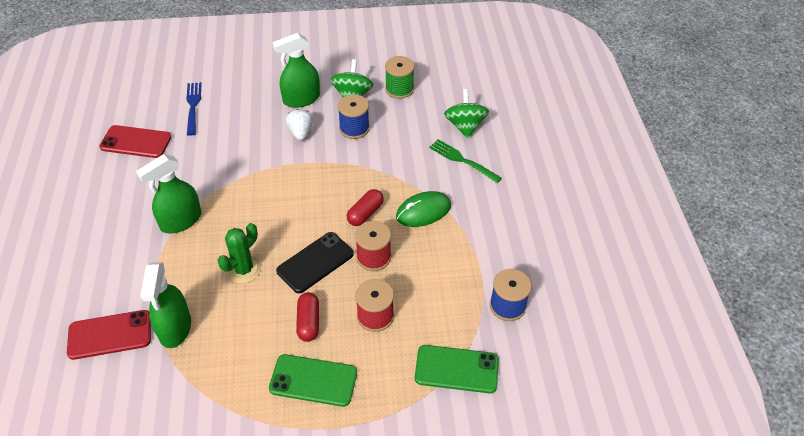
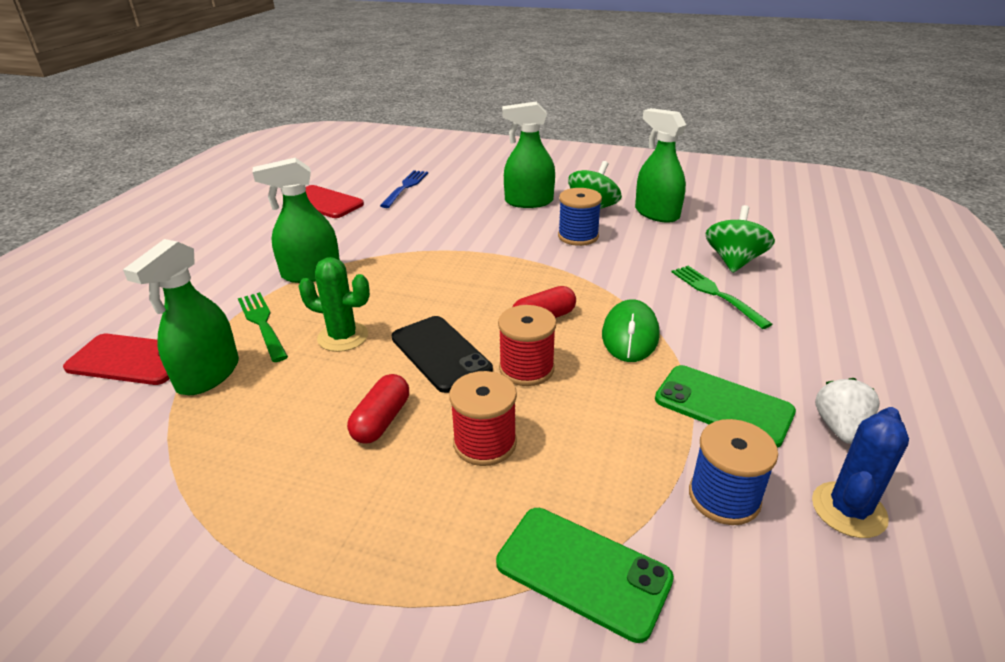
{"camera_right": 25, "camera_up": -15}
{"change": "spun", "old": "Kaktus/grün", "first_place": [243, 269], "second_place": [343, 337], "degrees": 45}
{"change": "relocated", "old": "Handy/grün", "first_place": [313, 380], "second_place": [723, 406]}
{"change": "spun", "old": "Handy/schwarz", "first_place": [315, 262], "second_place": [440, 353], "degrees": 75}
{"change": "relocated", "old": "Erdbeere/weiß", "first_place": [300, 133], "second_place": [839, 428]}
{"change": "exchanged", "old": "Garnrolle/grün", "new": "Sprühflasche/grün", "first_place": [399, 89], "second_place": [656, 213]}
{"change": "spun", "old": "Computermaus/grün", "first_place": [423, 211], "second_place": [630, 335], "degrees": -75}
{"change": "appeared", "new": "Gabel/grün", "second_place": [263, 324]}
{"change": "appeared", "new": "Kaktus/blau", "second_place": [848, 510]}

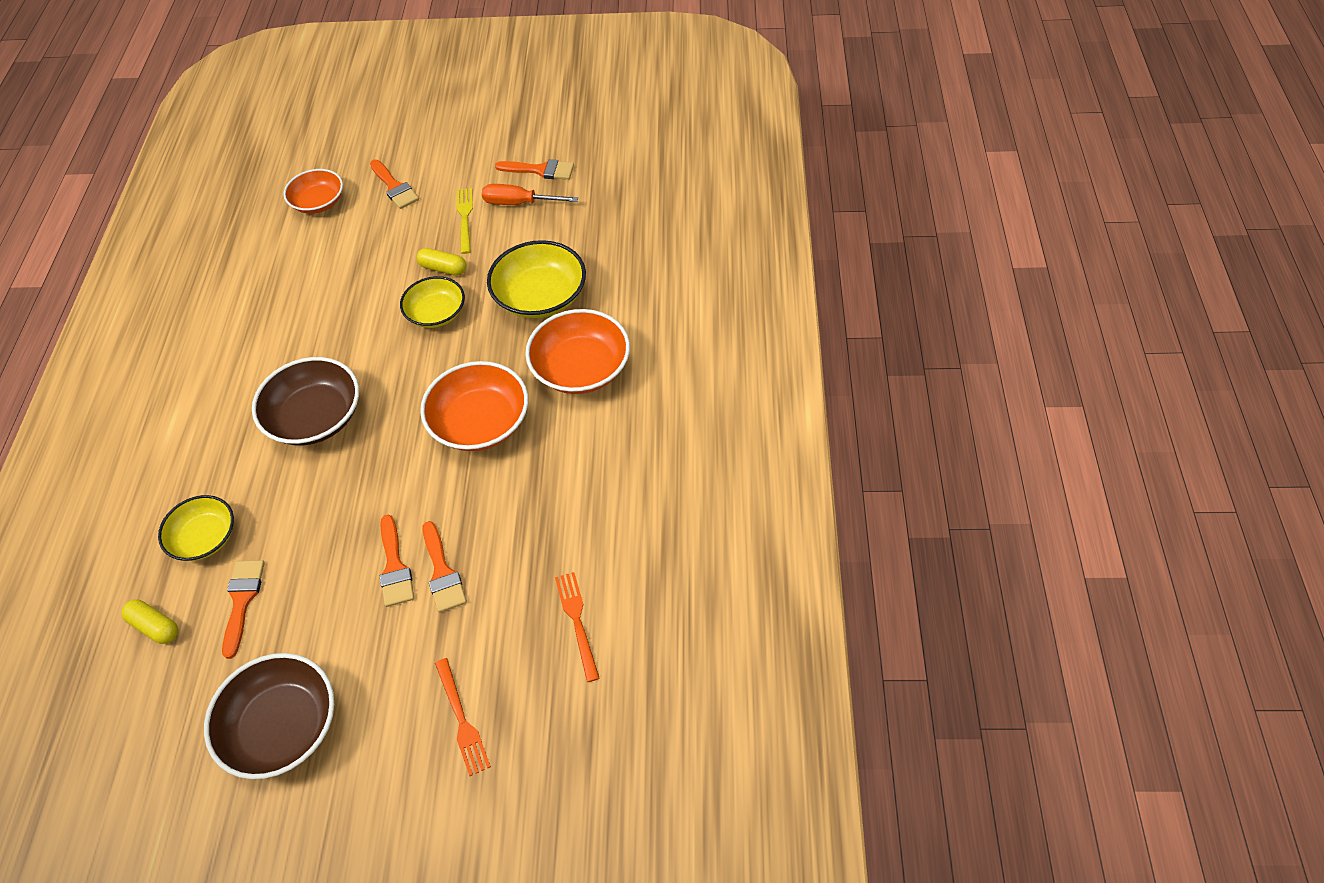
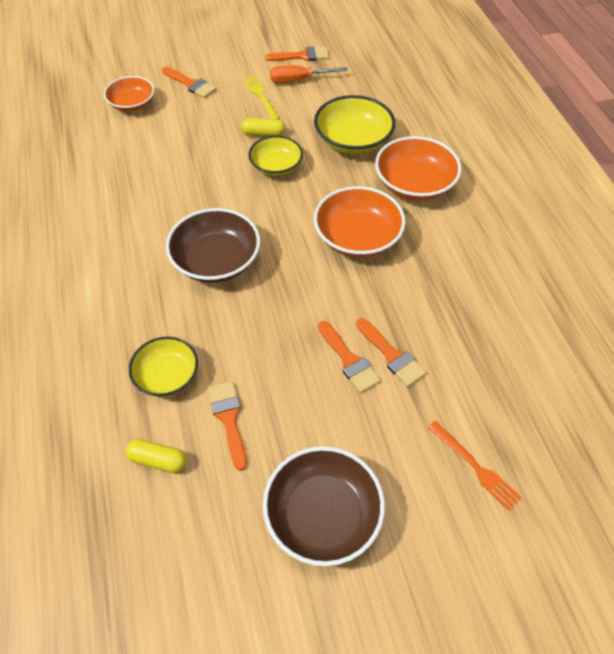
{"camera_right": -20, "camera_up": 0}
{"change": "missing", "old": "Gabel/orange", "first_place": [577, 621]}

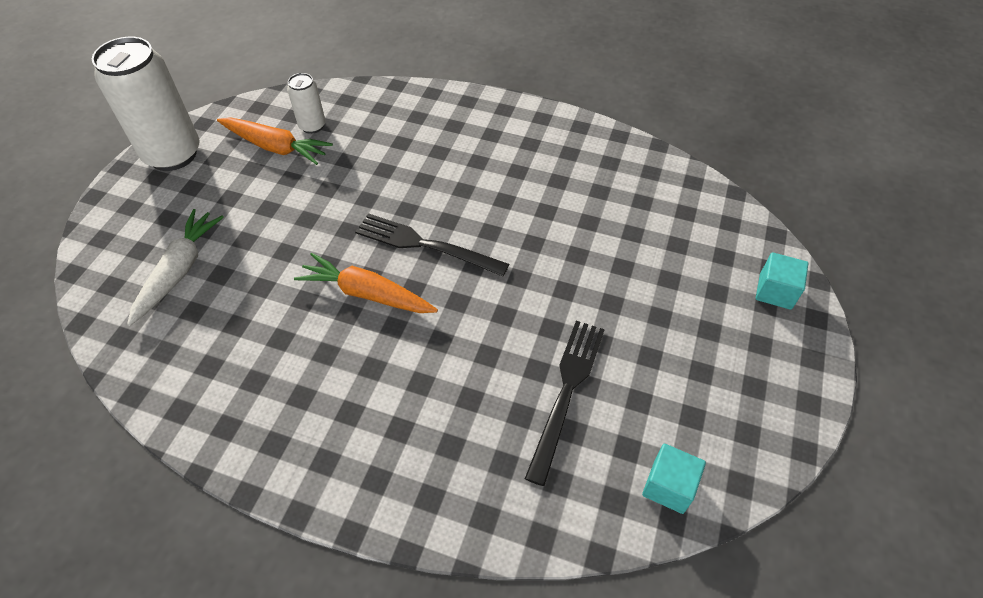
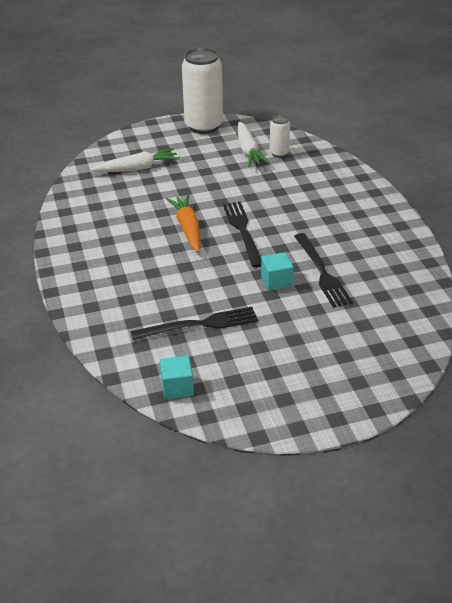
{"camera_right": 55, "camera_up": -15}
{"change": "colour", "old": "Karotte/orange", "new": "Karotte/weiß", "first_place": [275, 147], "second_place": [248, 151]}
{"change": "relocated", "old": "Kubus/türkis", "first_place": [775, 291], "second_place": [276, 281]}
{"change": "appeared", "new": "Gabel/schwarz", "second_place": [321, 272]}

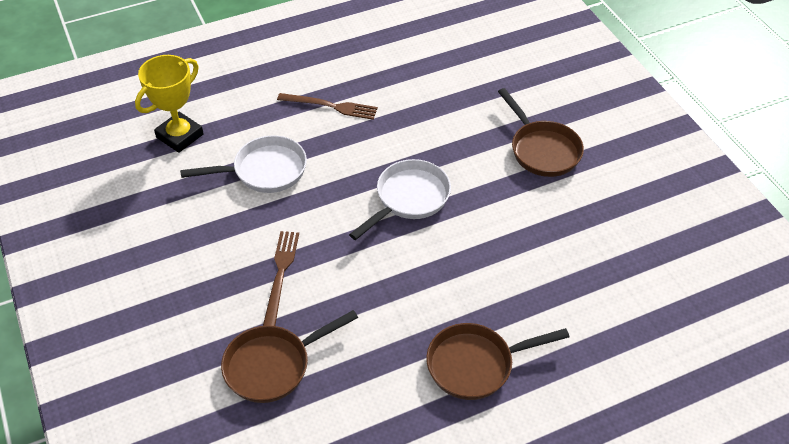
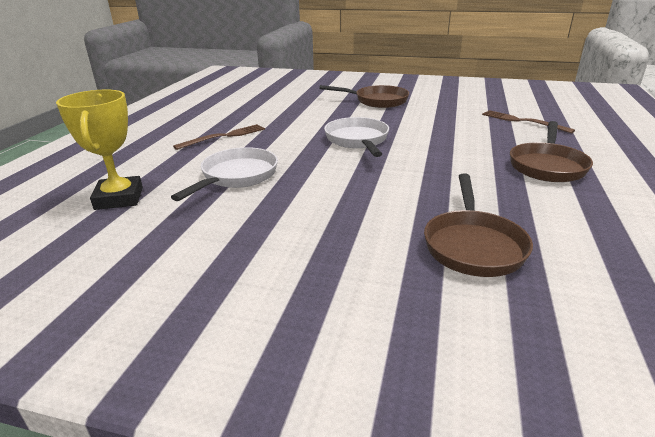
{"camera_right": -50, "camera_up": -20}
{"change": "relocated", "old": "Gabel/braun", "first_place": [280, 274], "second_place": [522, 121]}

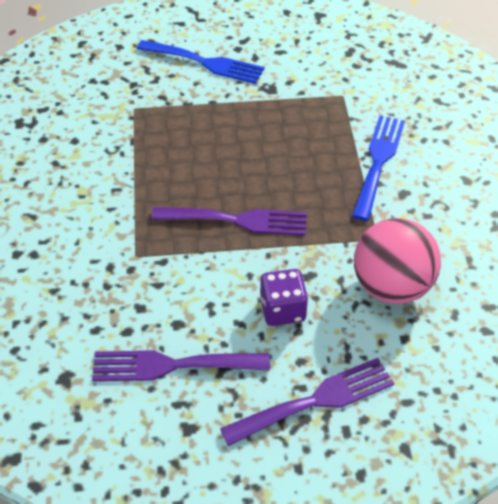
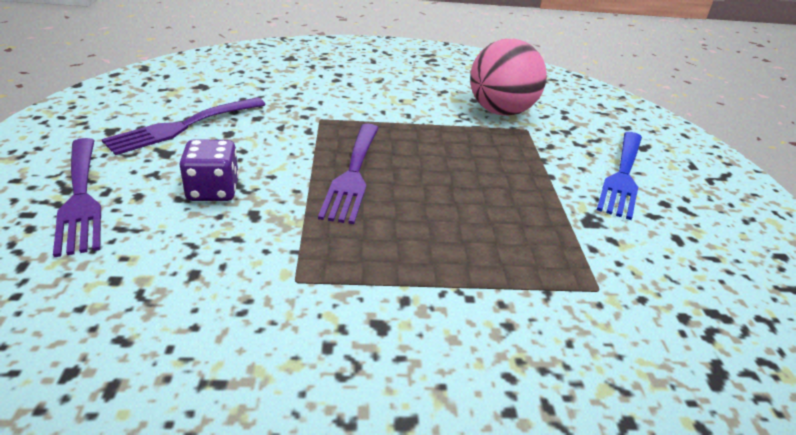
{"camera_right": 90, "camera_up": -15}
{"change": "spun", "old": "Gabel/lila", "first_place": [172, 365], "second_place": [182, 127], "degrees": -135}
{"change": "missing", "old": "Gabel/blau", "first_place": [378, 162]}
{"change": "relocated", "old": "Ball/rosa", "first_place": [391, 286], "second_place": [501, 111]}

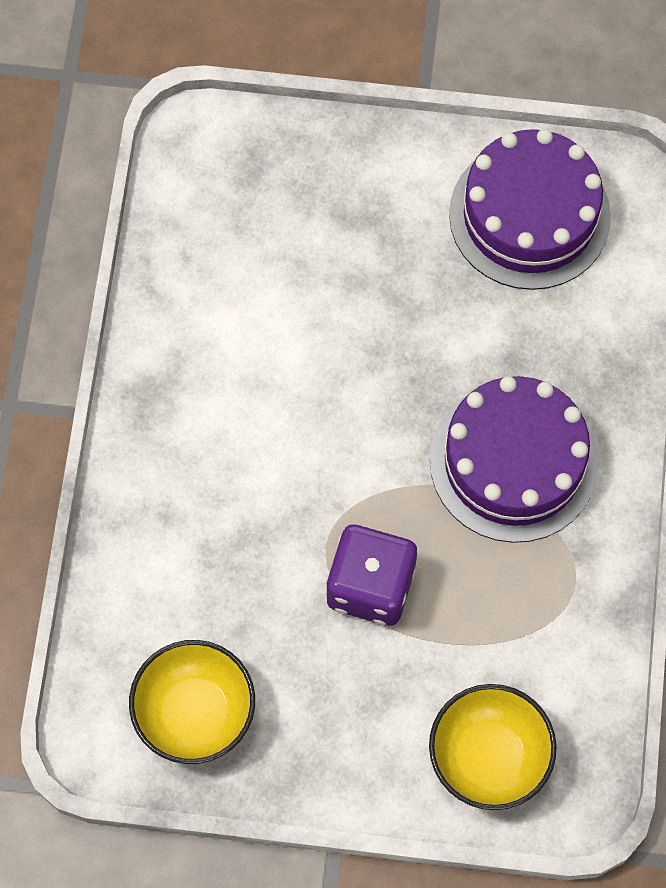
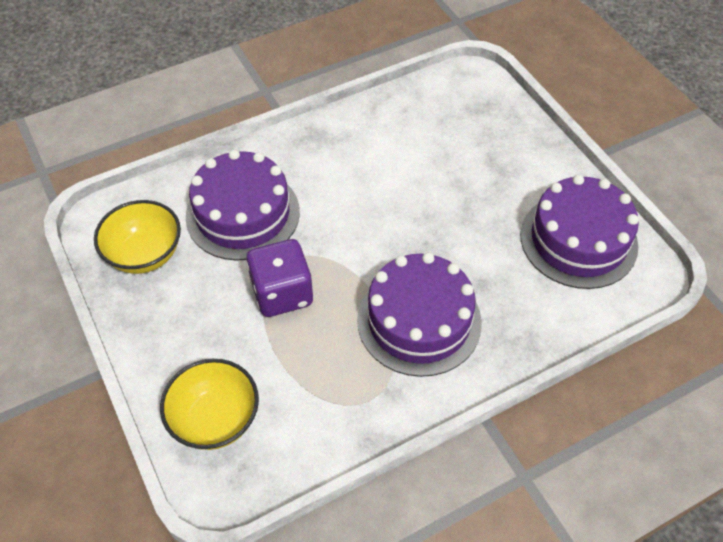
{"camera_right": 55, "camera_up": -15}
{"change": "appeared", "new": "Kuchen/lila", "second_place": [243, 214]}

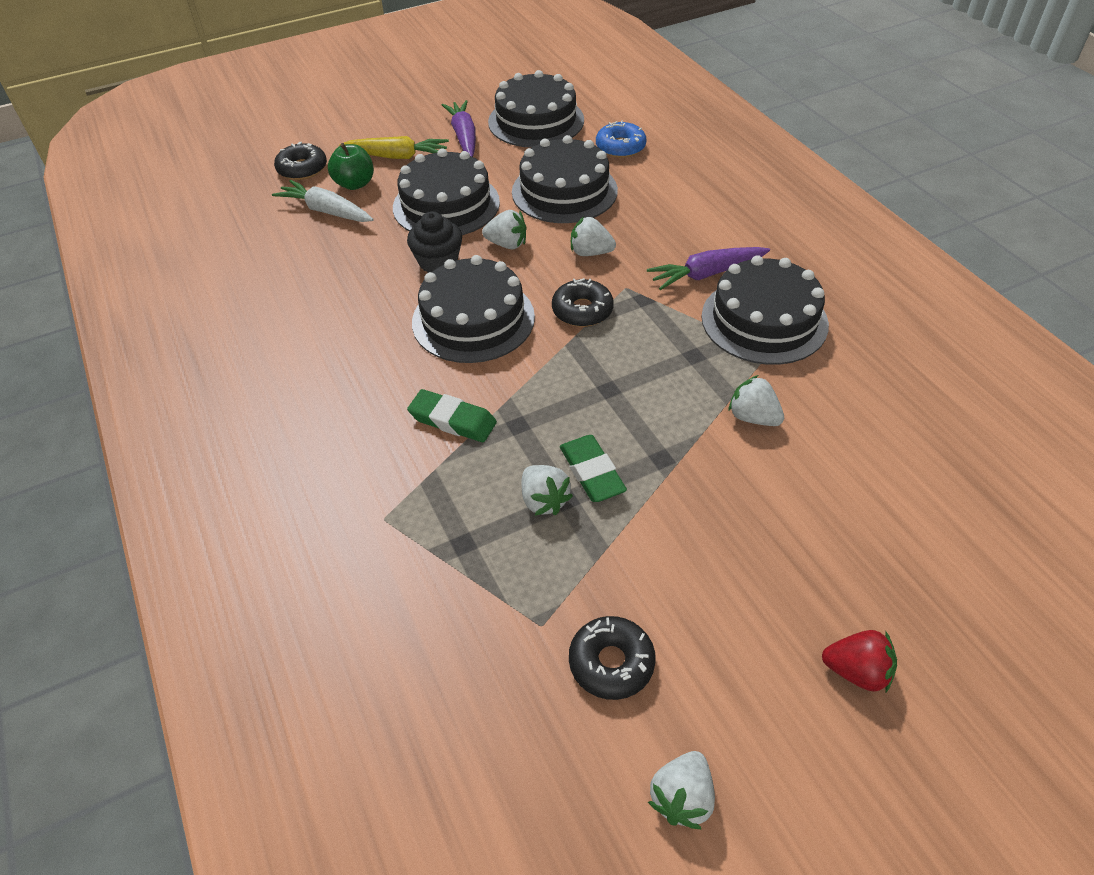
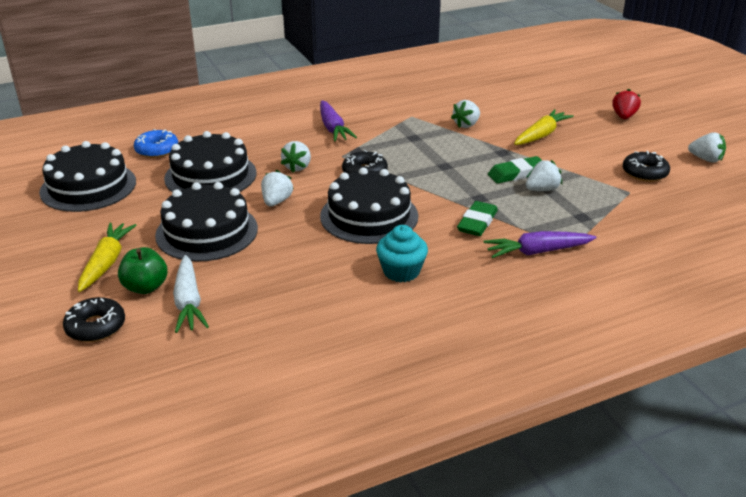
{"camera_right": -90, "camera_up": -15}
{"change": "spun", "old": "Karotte/weiß", "first_place": [326, 211], "second_place": [188, 302], "degrees": -45}
{"change": "missing", "old": "Muffin/schwarz", "first_place": [438, 261]}
{"change": "relocated", "old": "Karotte/lila", "first_place": [464, 137], "second_place": [537, 252]}
{"change": "missing", "old": "Kuchen/schwarz", "first_place": [764, 320]}
{"change": "appeared", "new": "Muffin/türkis", "second_place": [401, 271]}
{"change": "appeared", "new": "Karotte/gelb", "second_place": [541, 135]}

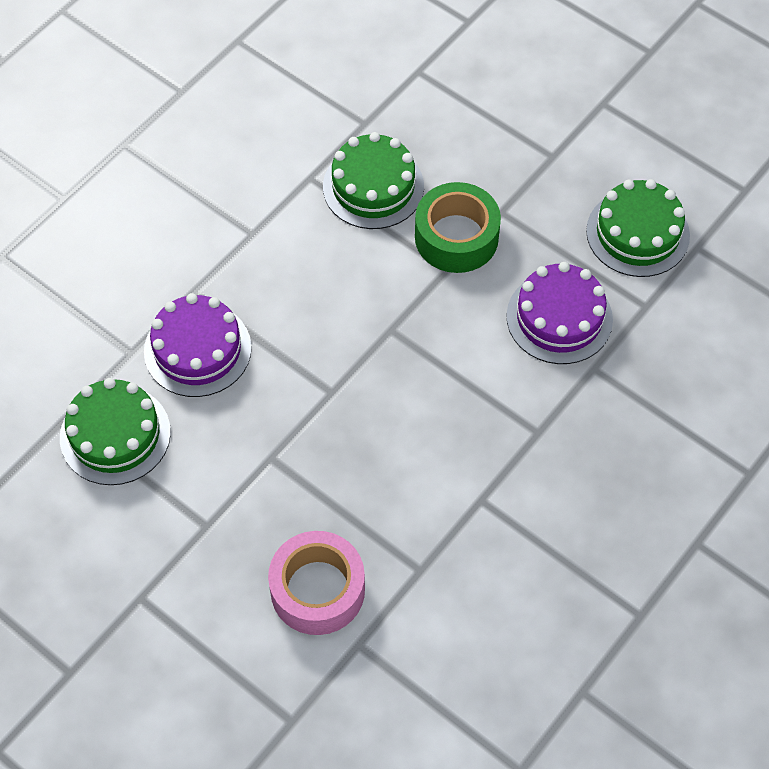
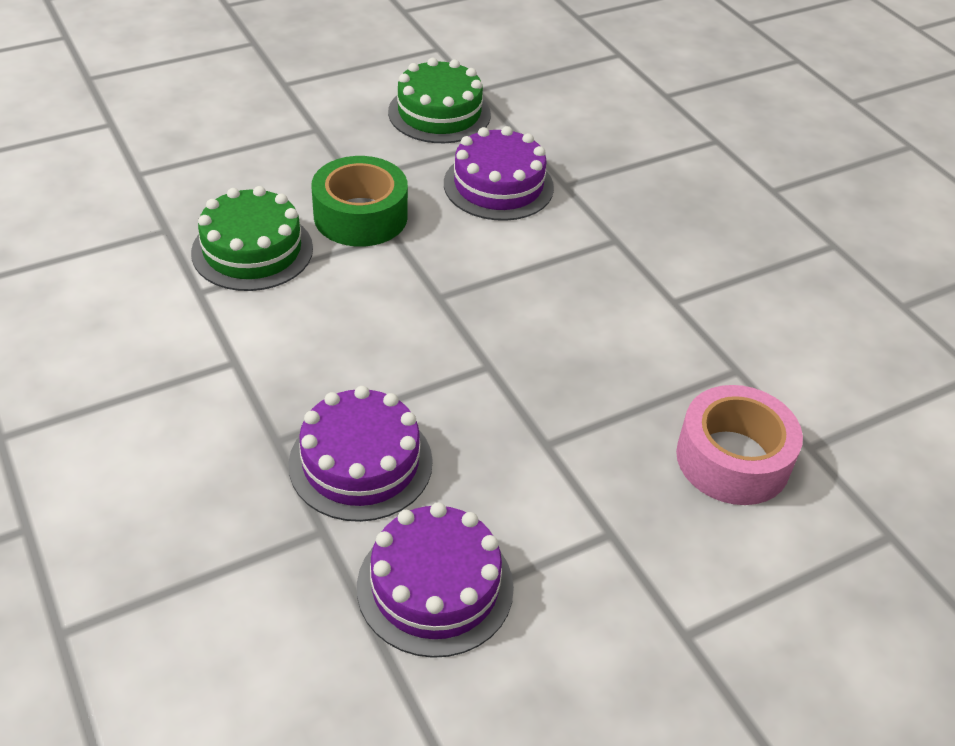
{"camera_right": -70, "camera_up": -15}
{"change": "colour", "old": "Kuchen/grün", "new": "Kuchen/lila", "first_place": [115, 435], "second_place": [435, 586]}

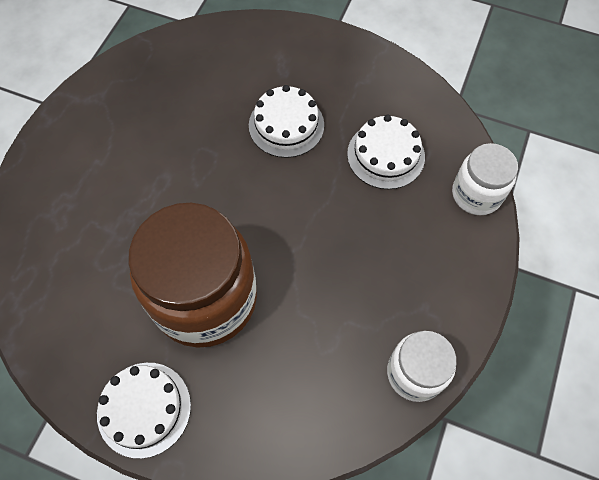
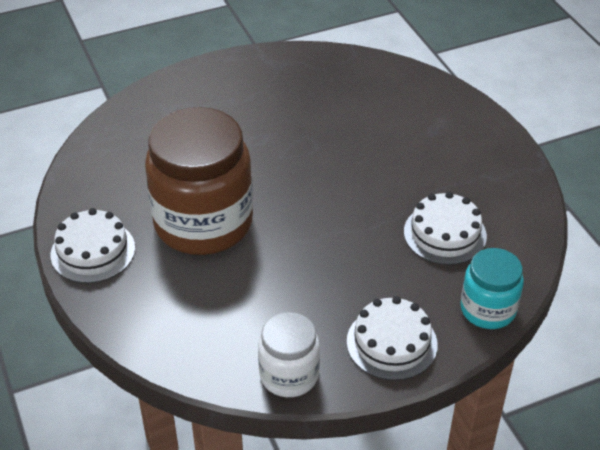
{"camera_right": 45, "camera_up": -20}
{"change": "relocated", "old": "Kuchen/weiß", "first_place": [286, 125], "second_place": [391, 343]}
{"change": "colour", "old": "Einmachglas/weiß", "new": "Einmachglas/türkis", "first_place": [476, 194], "second_place": [488, 309]}

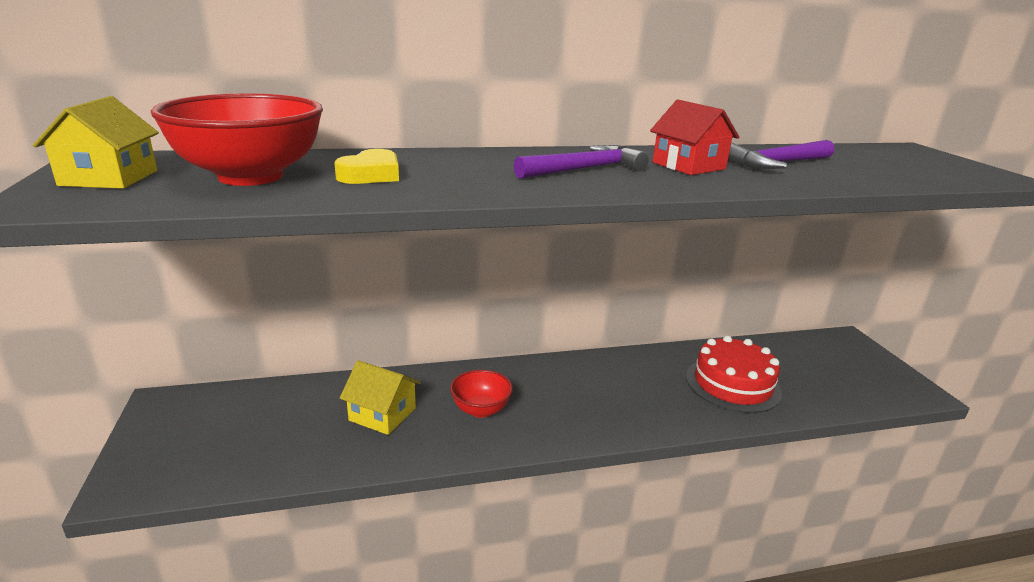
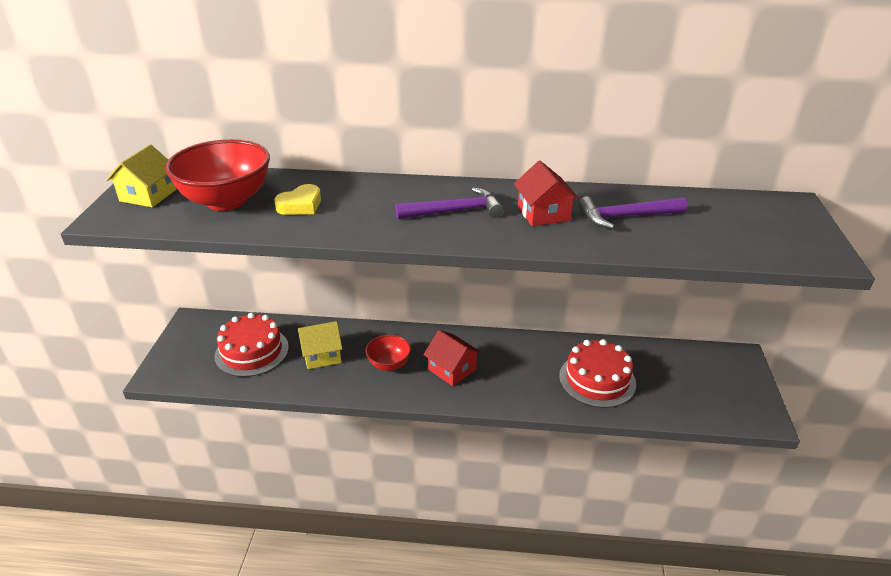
{"camera_right": 20, "camera_up": 10}
{"change": "spun", "old": "Haus/gelb", "first_place": [382, 414], "second_place": [322, 355], "degrees": -60}
{"change": "appeared", "new": "Kuchen/rot", "second_place": [252, 351]}
{"change": "appeared", "new": "Haus/rot", "second_place": [452, 369]}

